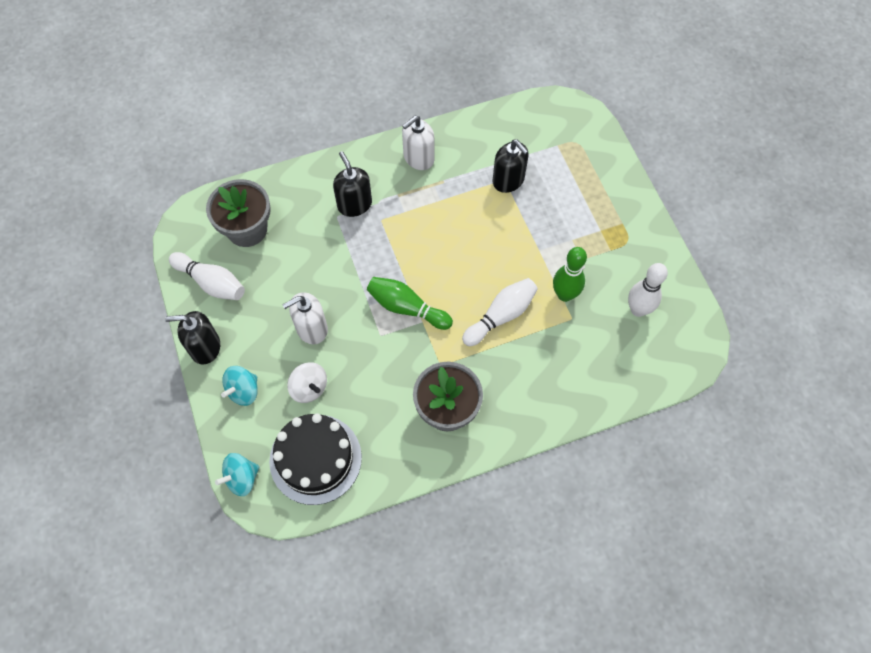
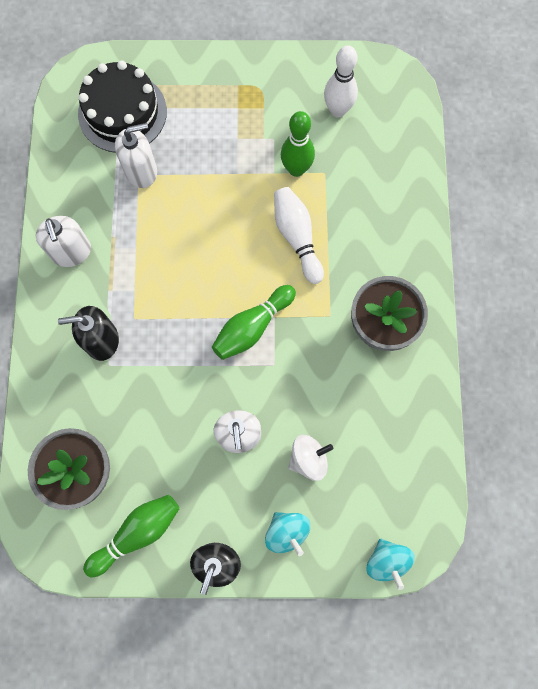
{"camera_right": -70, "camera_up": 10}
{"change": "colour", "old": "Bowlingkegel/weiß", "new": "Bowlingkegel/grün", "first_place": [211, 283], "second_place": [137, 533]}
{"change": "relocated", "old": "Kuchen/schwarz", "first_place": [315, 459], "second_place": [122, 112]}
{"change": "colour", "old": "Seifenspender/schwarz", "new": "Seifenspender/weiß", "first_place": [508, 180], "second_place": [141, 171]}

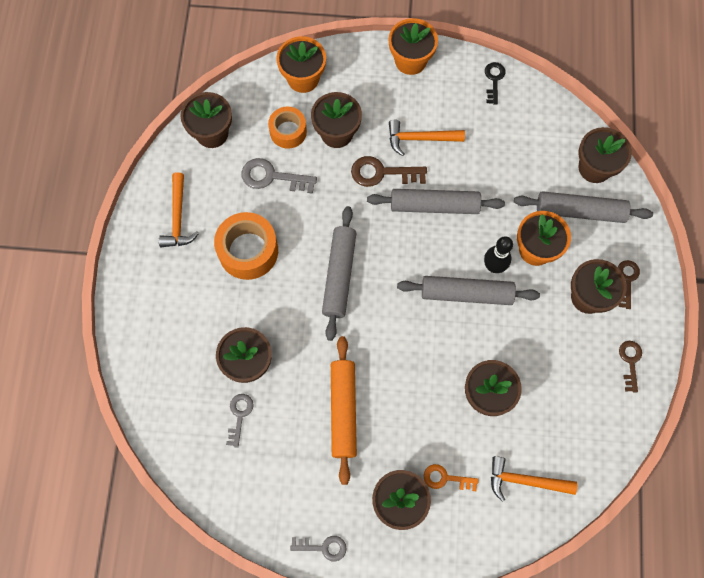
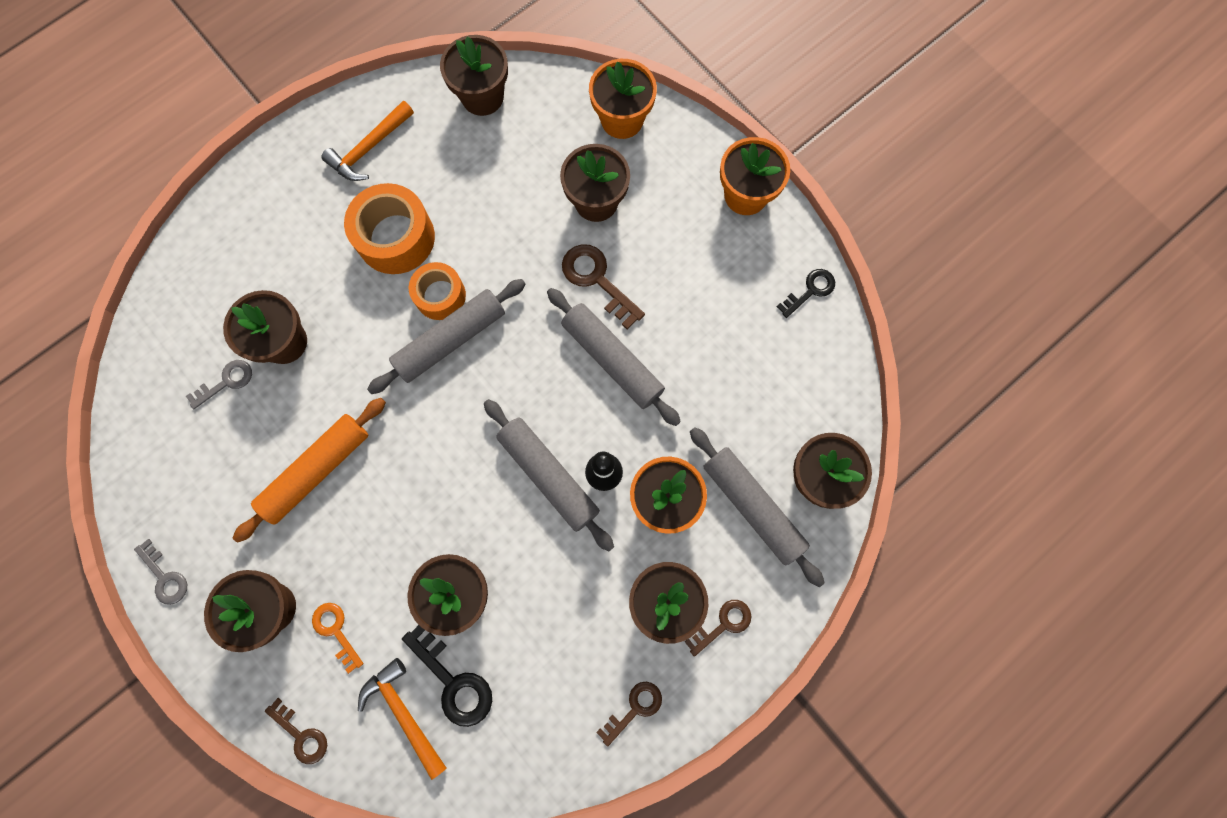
{"camera_right": 45, "camera_up": 5}
{"change": "missing", "old": "Schlüssel/grau", "first_place": [272, 177]}
{"change": "relocated", "old": "Klebeband/orange", "first_place": [288, 131], "second_place": [440, 295]}
{"change": "missing", "old": "Hammer/orange", "first_place": [420, 139]}
{"change": "appeared", "new": "Schlüssel/braun", "second_place": [301, 735]}
{"change": "appeared", "new": "Schlüssel/schwarz", "second_place": [453, 681]}

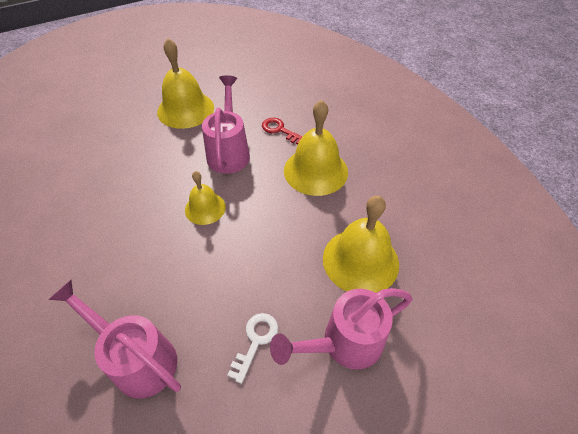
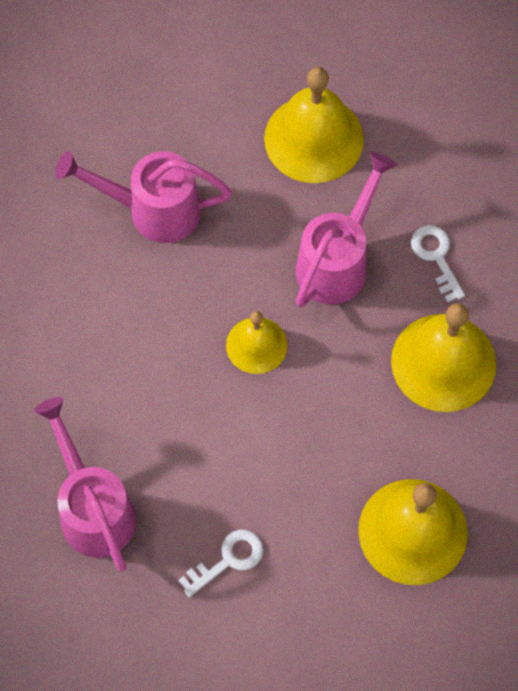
{"camera_right": 30, "camera_up": 15}
{"change": "colour", "old": "Schlüssel/rot", "new": "Schlüssel/weiß", "first_place": [280, 130], "second_place": [436, 257]}
{"change": "relocated", "old": "Gießkanne/rosa", "first_place": [345, 343], "second_place": [154, 210]}

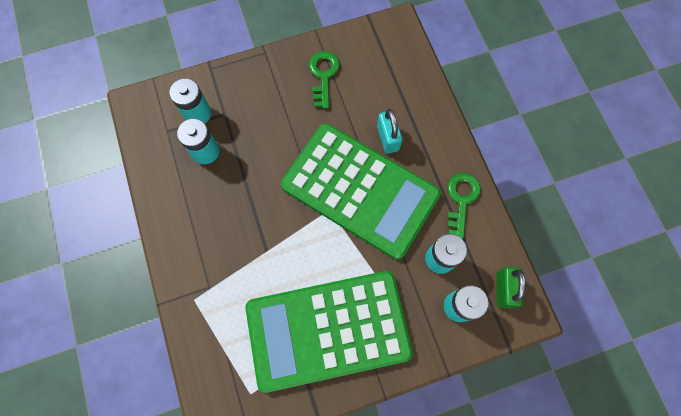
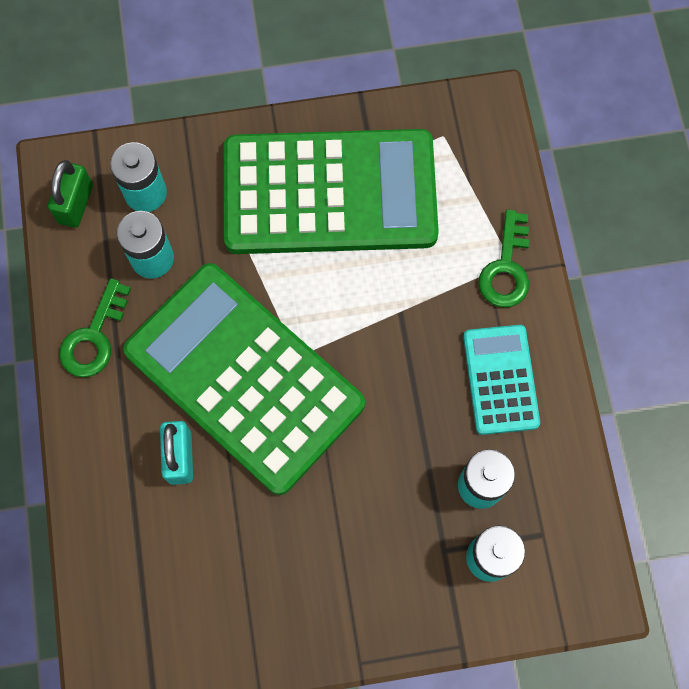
{"camera_right": -170, "camera_up": 0}
{"change": "relocated", "old": "Schlüssel/grün", "first_place": [323, 75], "second_place": [506, 268]}
{"change": "appeared", "new": "Taschenrechner/türkis", "second_place": [500, 379]}

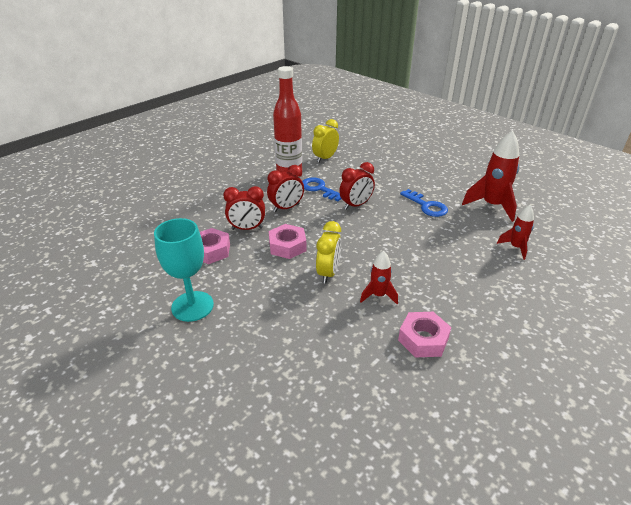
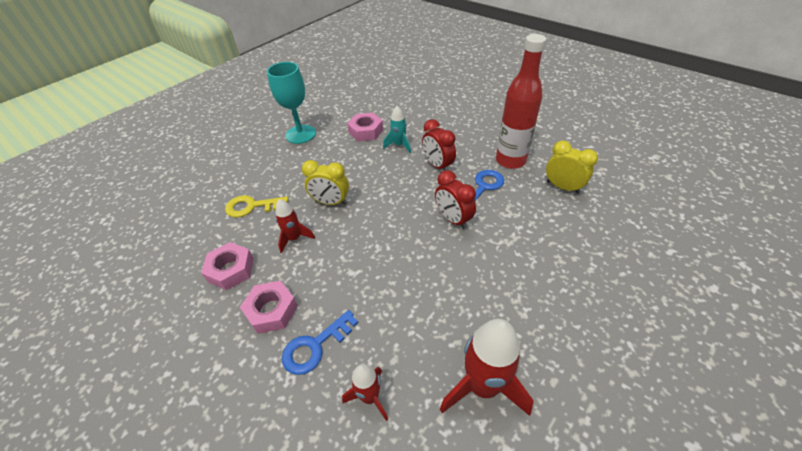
{"camera_right": 90, "camera_up": 10}
{"change": "exchanged", "old": "Wecker/rot", "new": "Rakete/türkis", "first_place": [247, 228], "second_place": [399, 145]}
{"change": "relocated", "old": "Sechskantmutter/rosa", "first_place": [287, 246], "second_place": [271, 310]}
{"change": "relocated", "old": "Schlüssel/blau", "first_place": [426, 206], "second_place": [315, 346]}
{"change": "appeared", "new": "Schlüssel/gelb", "second_place": [251, 206]}

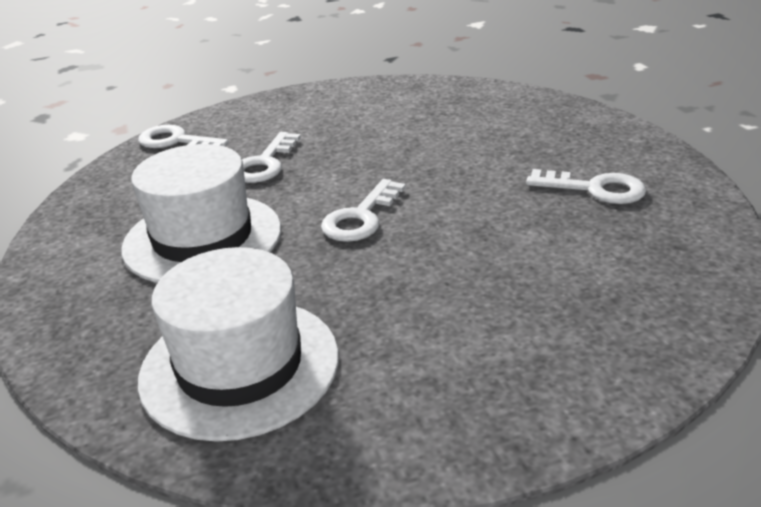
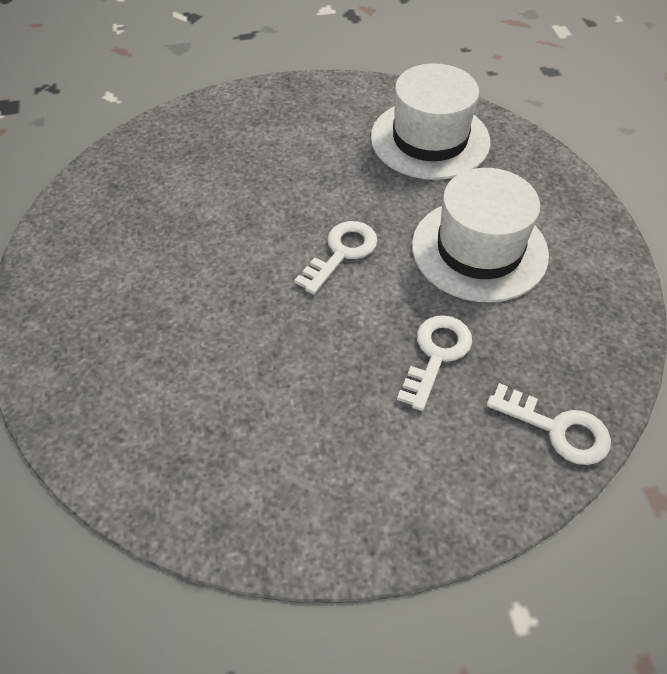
{"camera_right": -175, "camera_up": 20}
{"change": "missing", "old": "Schlüssel/weiß", "first_place": [596, 189]}

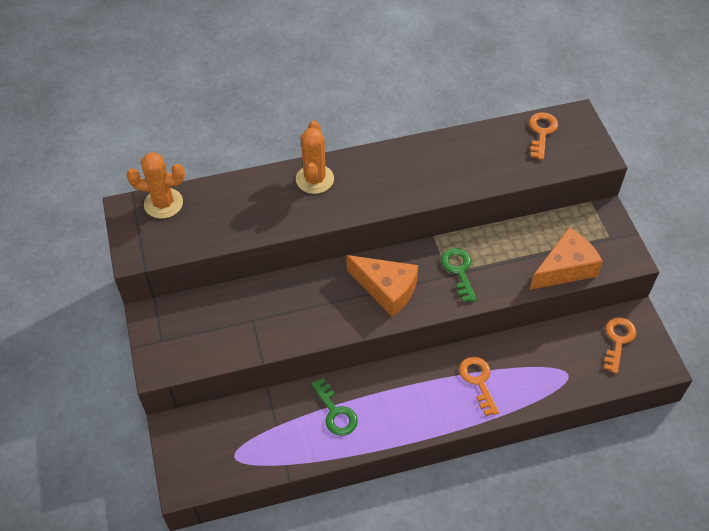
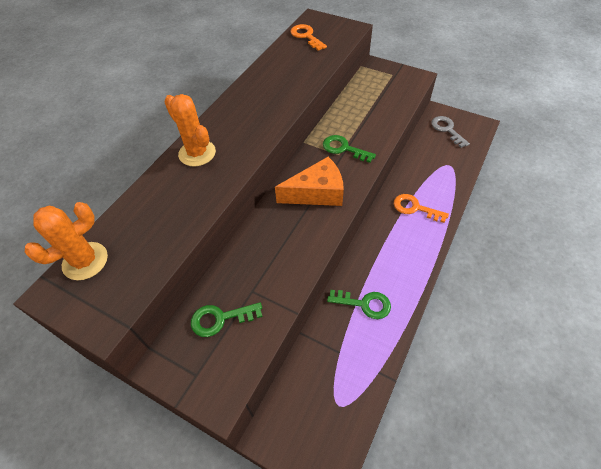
{"camera_right": -45, "camera_up": 0}
{"change": "missing", "old": "Käse/orange", "first_place": [565, 268]}
{"change": "colour", "old": "Schlüssel/orange", "new": "Schlüssel/grau", "first_place": [618, 340], "second_place": [447, 130]}
{"change": "appeared", "new": "Schlüssel/grün", "second_place": [220, 319]}

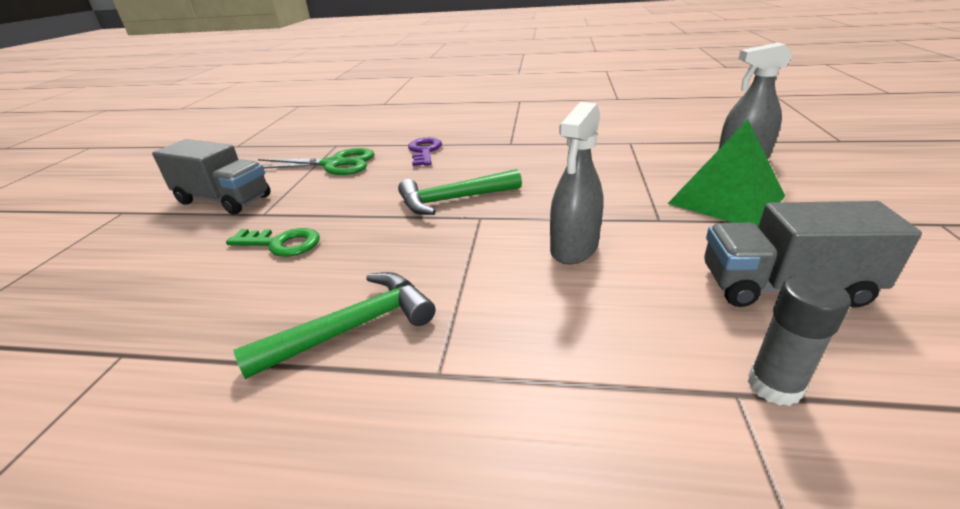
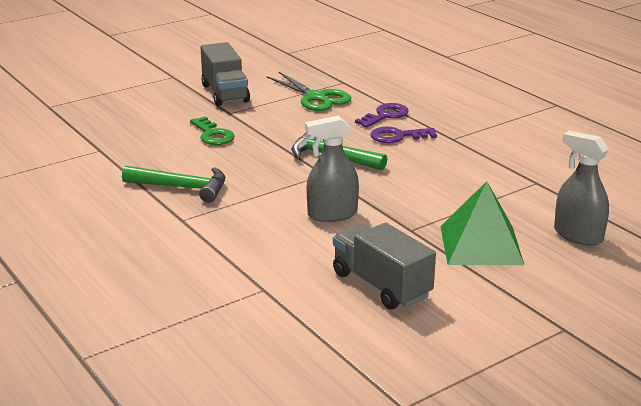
{"camera_right": 45, "camera_up": -5}
{"change": "missing", "old": "Klebestift/grau", "first_place": [774, 386]}
{"change": "appeared", "new": "Schlüssel/lila", "second_place": [398, 136]}

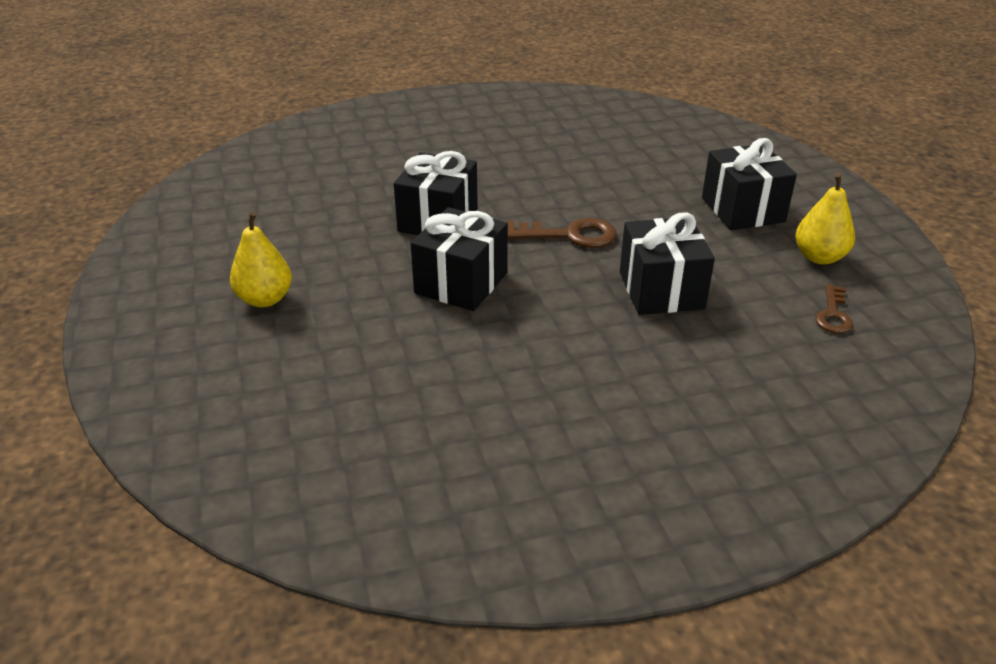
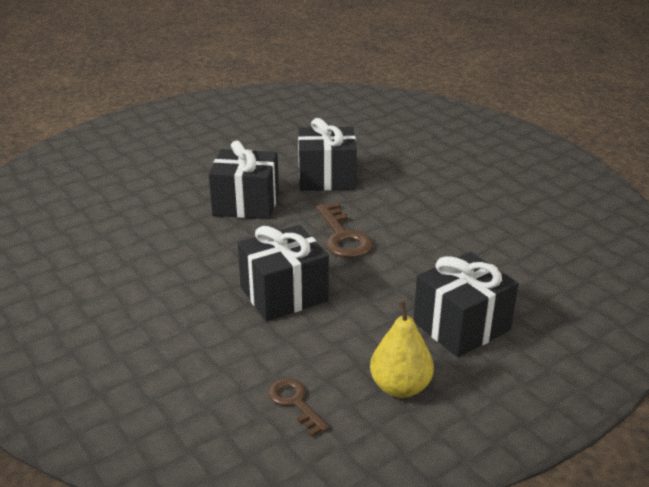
{"camera_right": 70, "camera_up": -5}
{"change": "missing", "old": "Birne/gelb", "first_place": [265, 299]}
{"change": "spun", "old": "Schlüssel/braun", "first_place": [833, 314], "second_place": [295, 403], "degrees": 60}

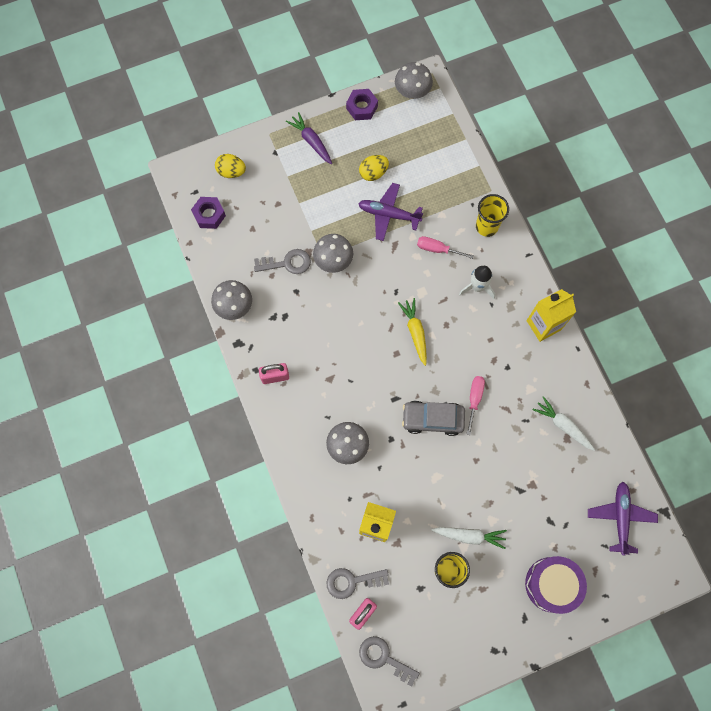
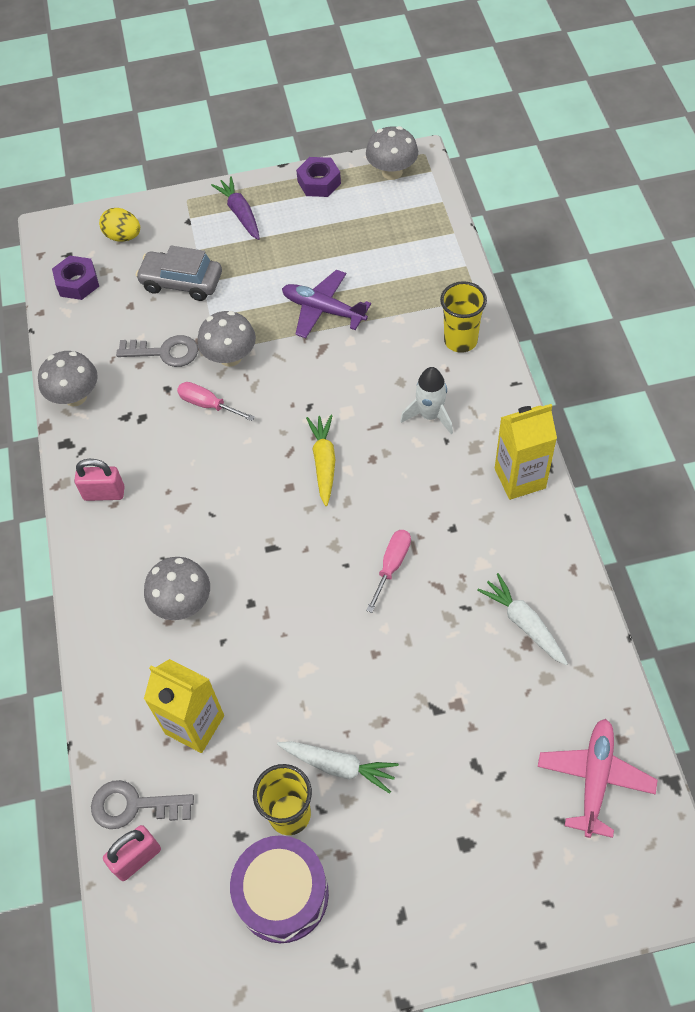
{"camera_right": 15, "camera_up": -15}
{"change": "missing", "old": "Ei/gelb", "first_place": [373, 173]}
{"change": "missing", "old": "Schlüssel/grau", "first_place": [383, 658]}
{"change": "relocated", "old": "Auto/grau", "first_place": [432, 419], "second_place": [181, 282]}
{"change": "relocated", "old": "Schraubenzieher/rosa", "first_place": [437, 249], "second_place": [208, 404]}
{"change": "relocated", "old": "Trommel/lila", "first_place": [552, 584], "second_place": [282, 894]}
{"change": "colour", "old": "Flugzeug/lila", "new": "Flugzeug/rosa", "first_place": [620, 517], "second_place": [594, 778]}

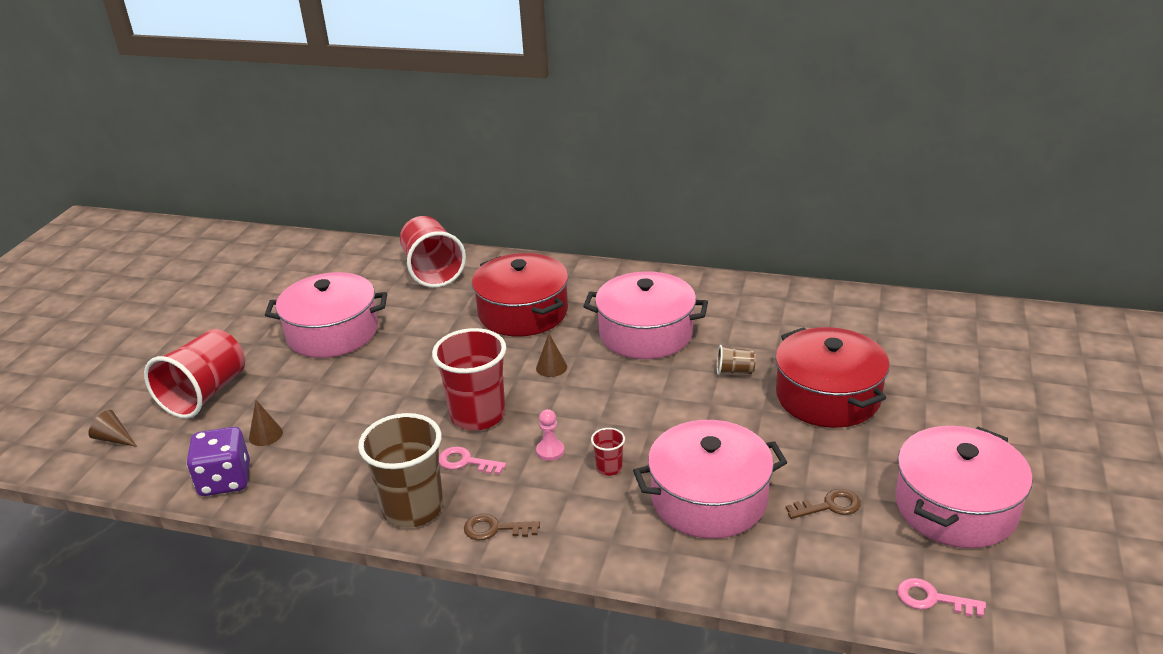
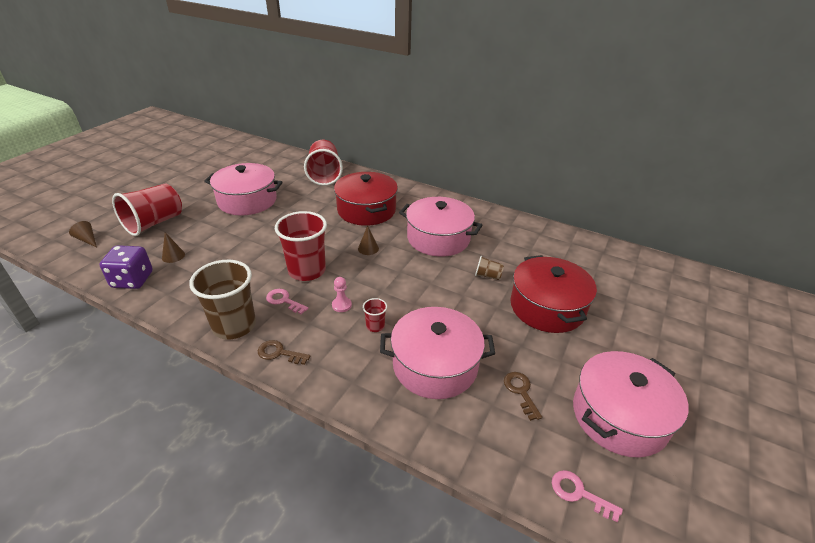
{"camera_right": 10, "camera_up": 5}
{"change": "spun", "old": "Schlüssel/braun", "first_place": [829, 506], "second_place": [521, 392], "degrees": -105}

